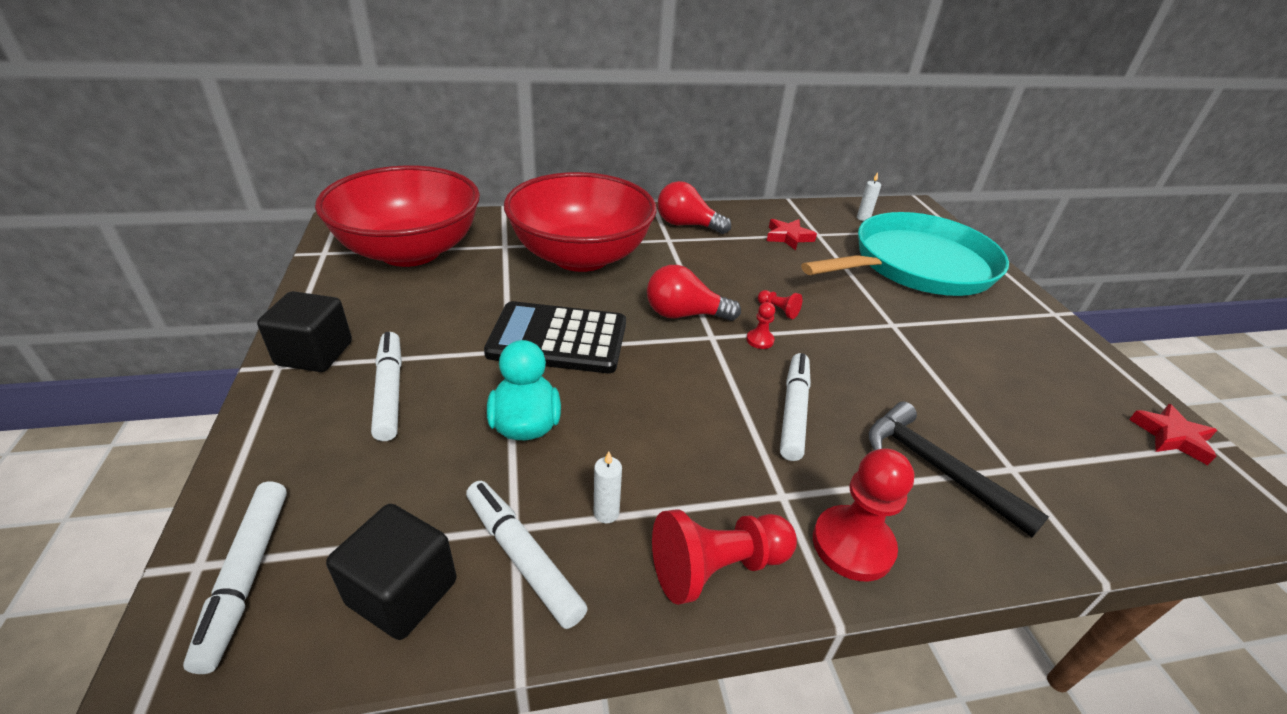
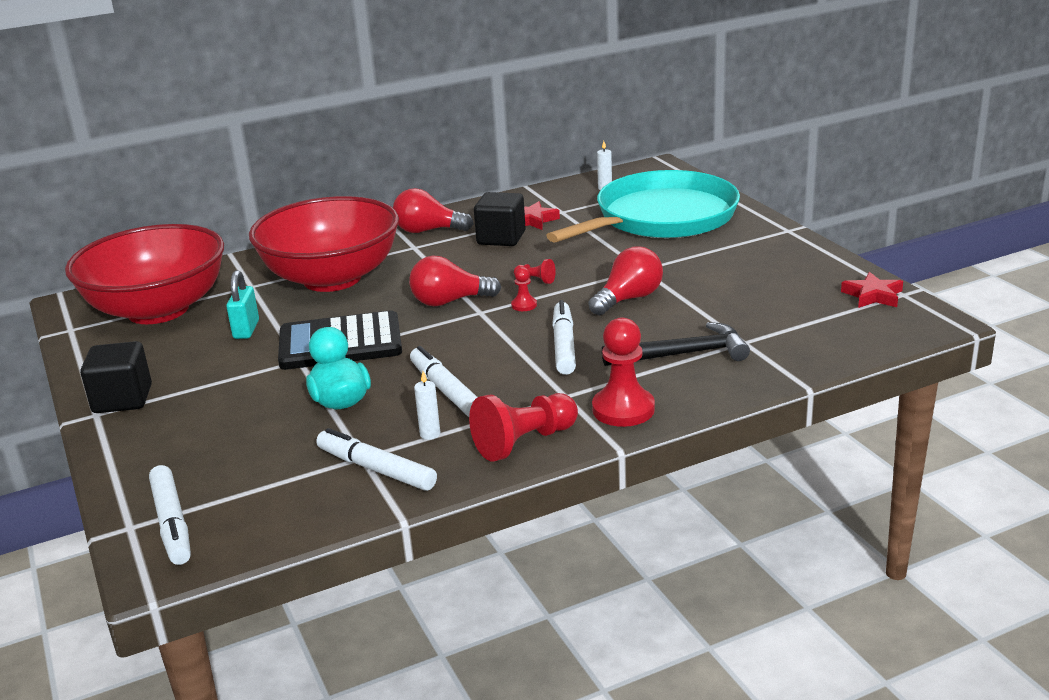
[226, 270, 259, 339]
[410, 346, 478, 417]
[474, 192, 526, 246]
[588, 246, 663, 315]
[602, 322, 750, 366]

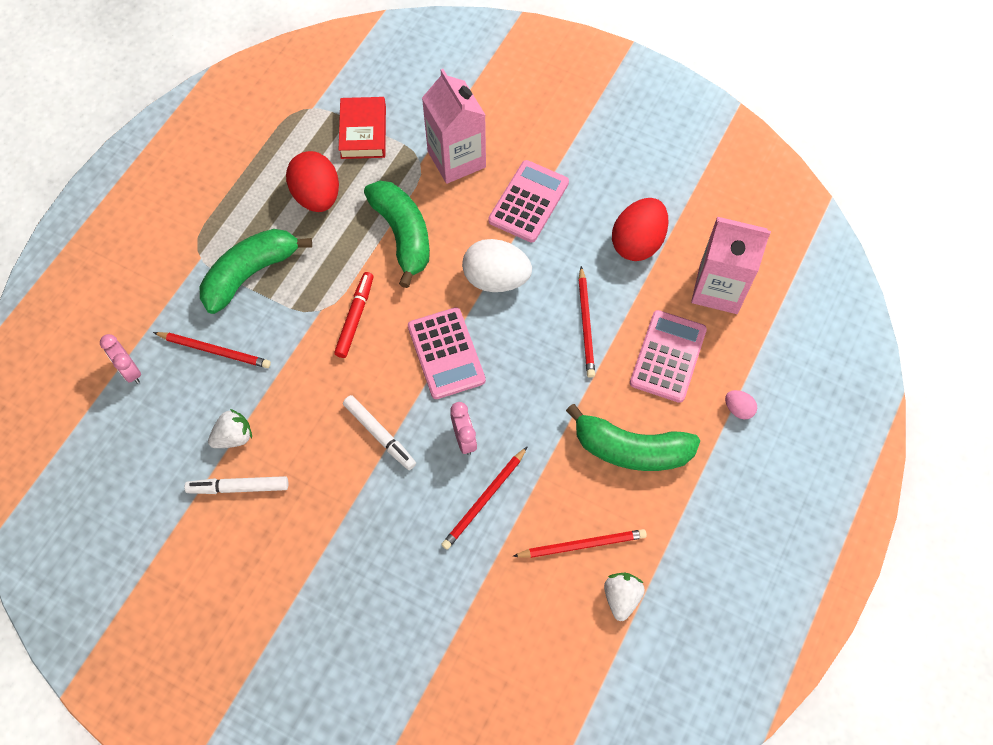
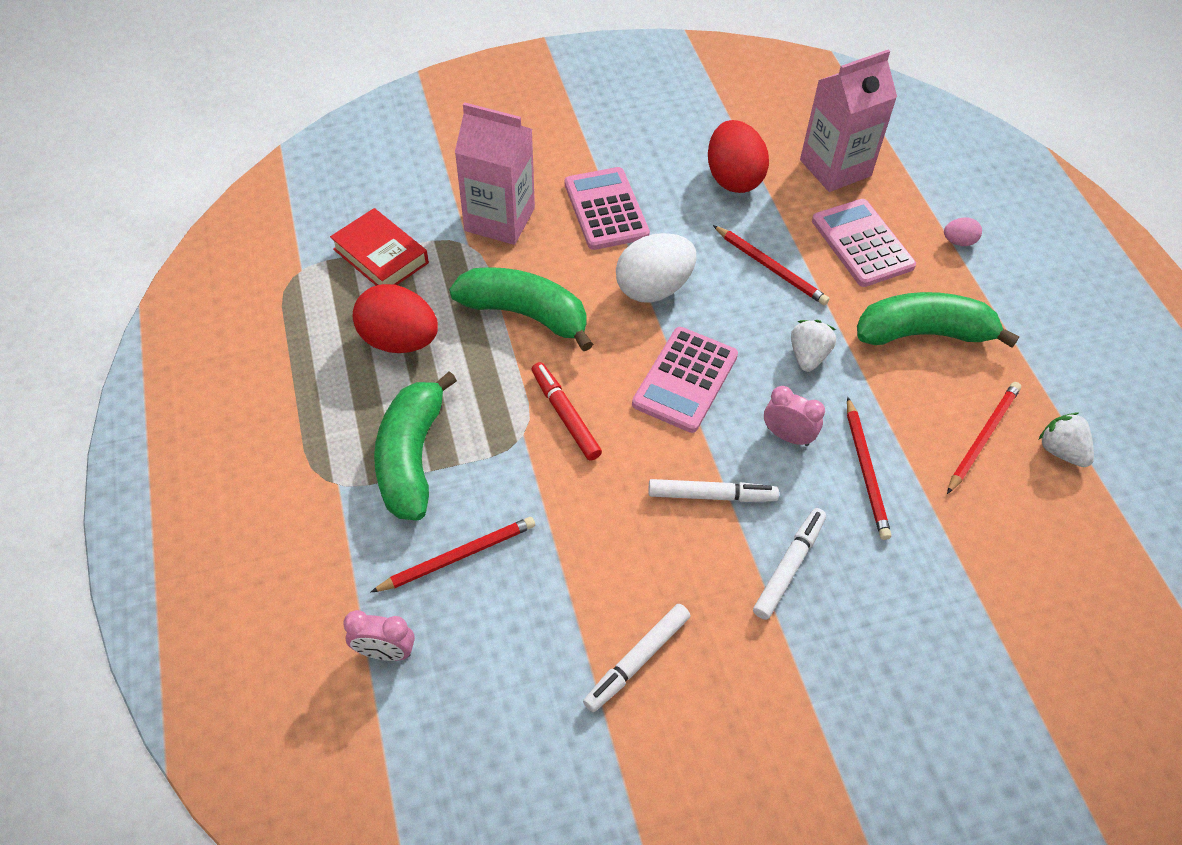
[632, 327, 738, 433]
[753, 508, 826, 620]
[791, 320, 836, 372]
[857, 292, 1020, 348]

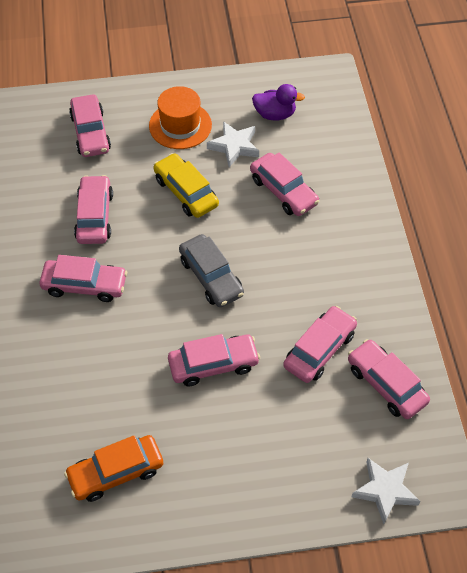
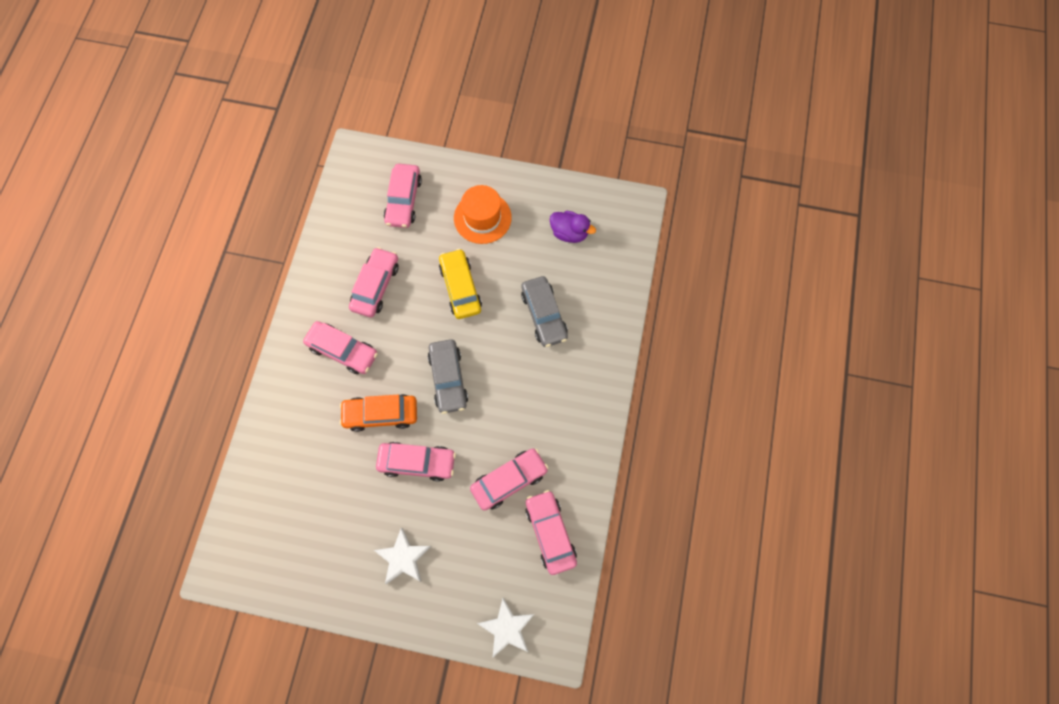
[339, 394, 417, 432]
[374, 527, 431, 584]
[521, 276, 568, 347]

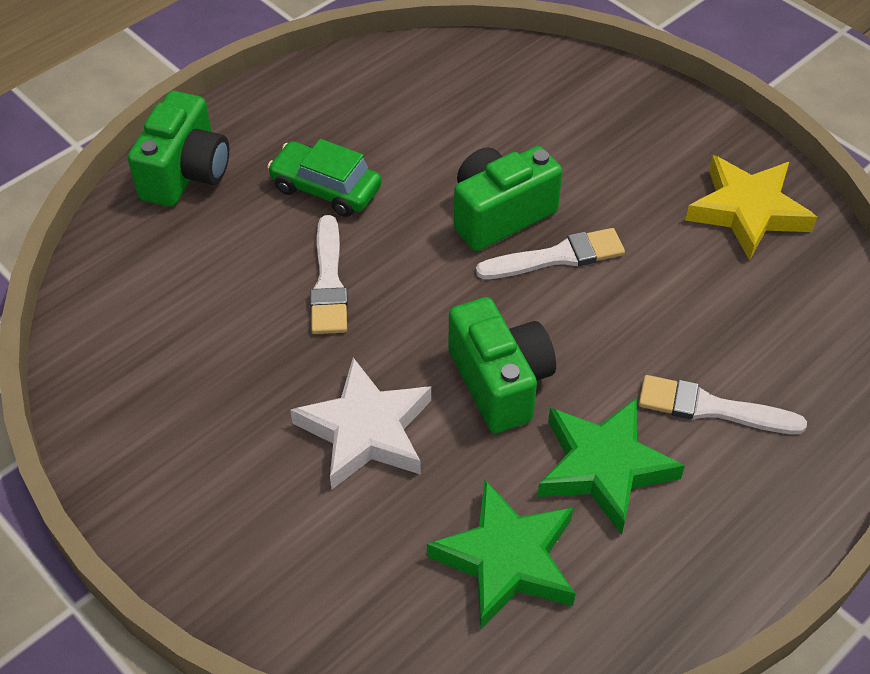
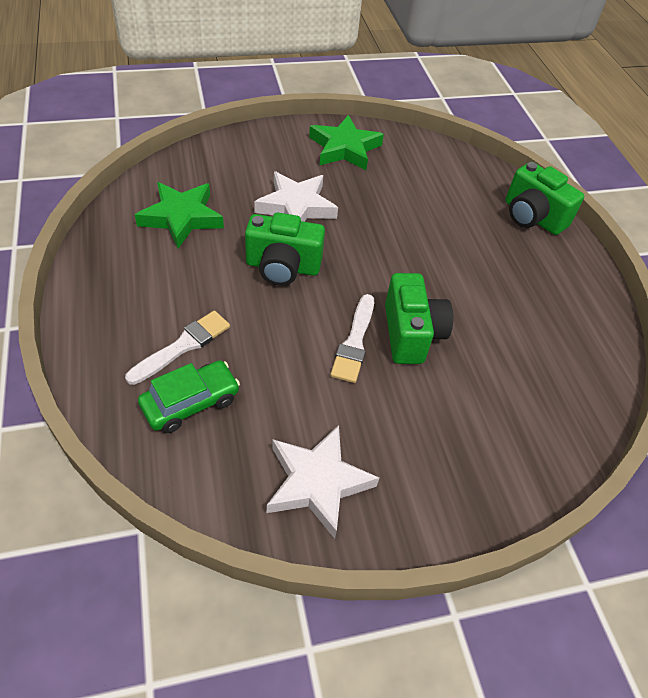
[138, 360, 240, 433]
[267, 425, 379, 539]
[309, 115, 384, 170]
[310, 215, 348, 334] (first image)

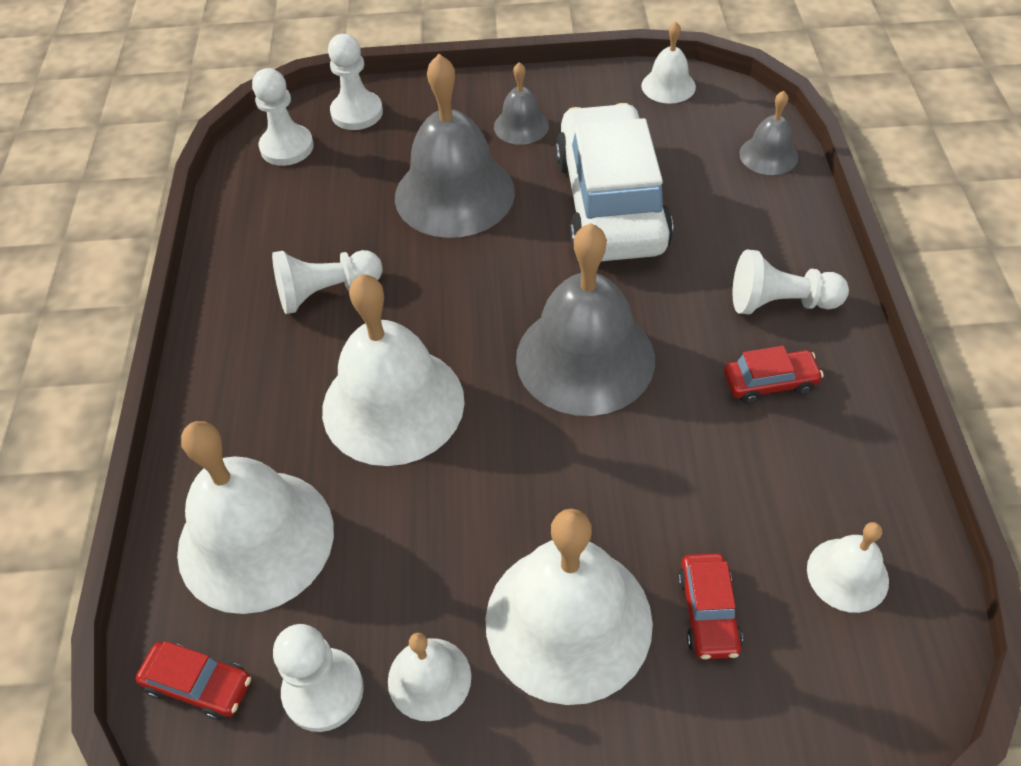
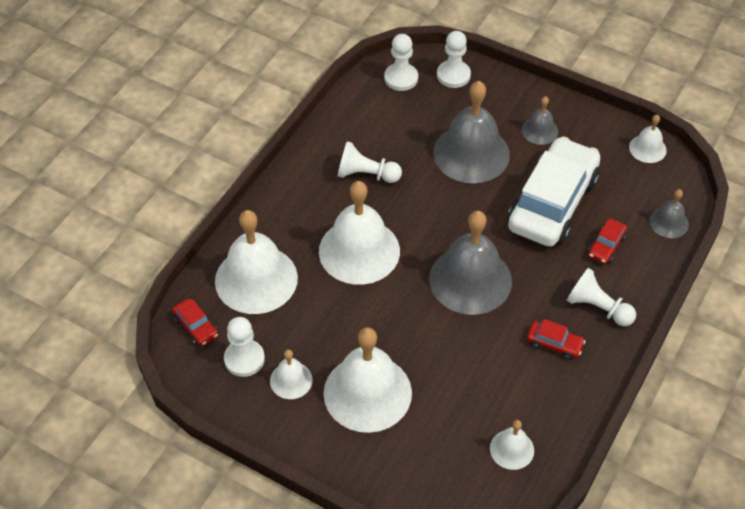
[588, 219, 627, 264]

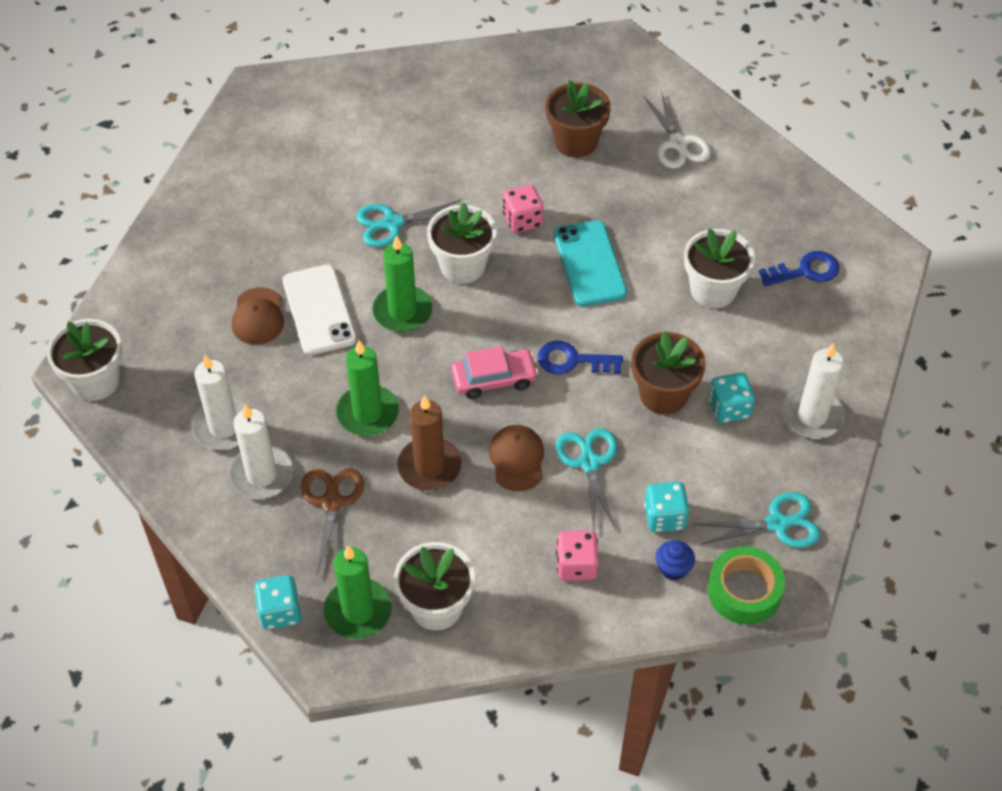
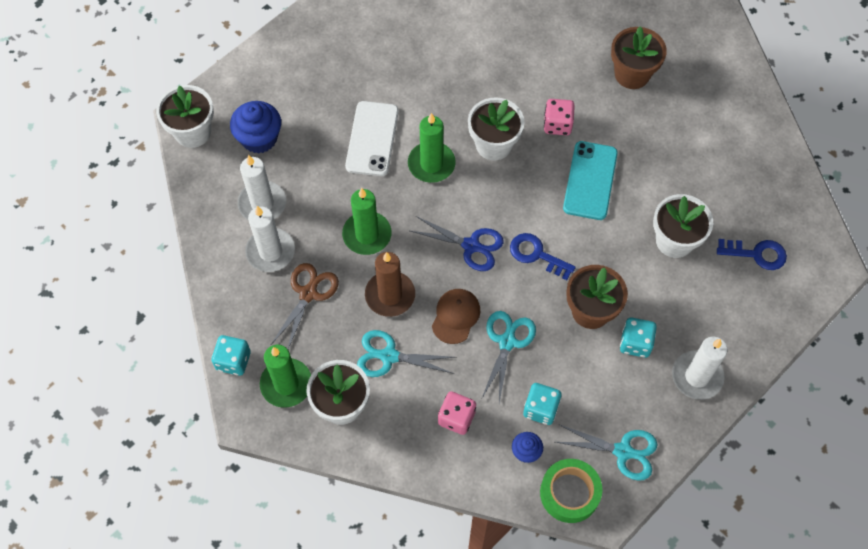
[230, 101, 281, 154]
[357, 330, 456, 377]
[410, 216, 504, 271]
[232, 287, 284, 345] (first image)
[643, 91, 711, 169] (first image)

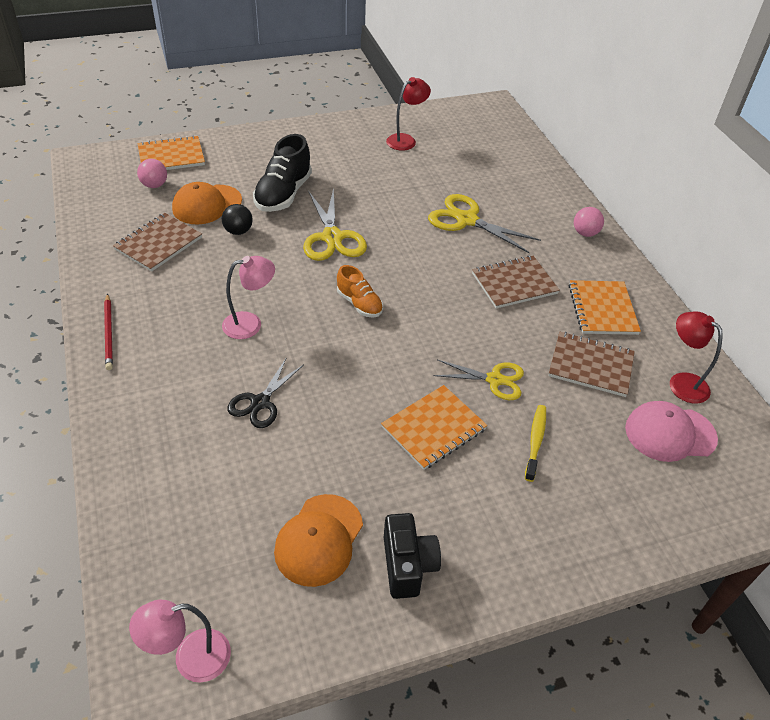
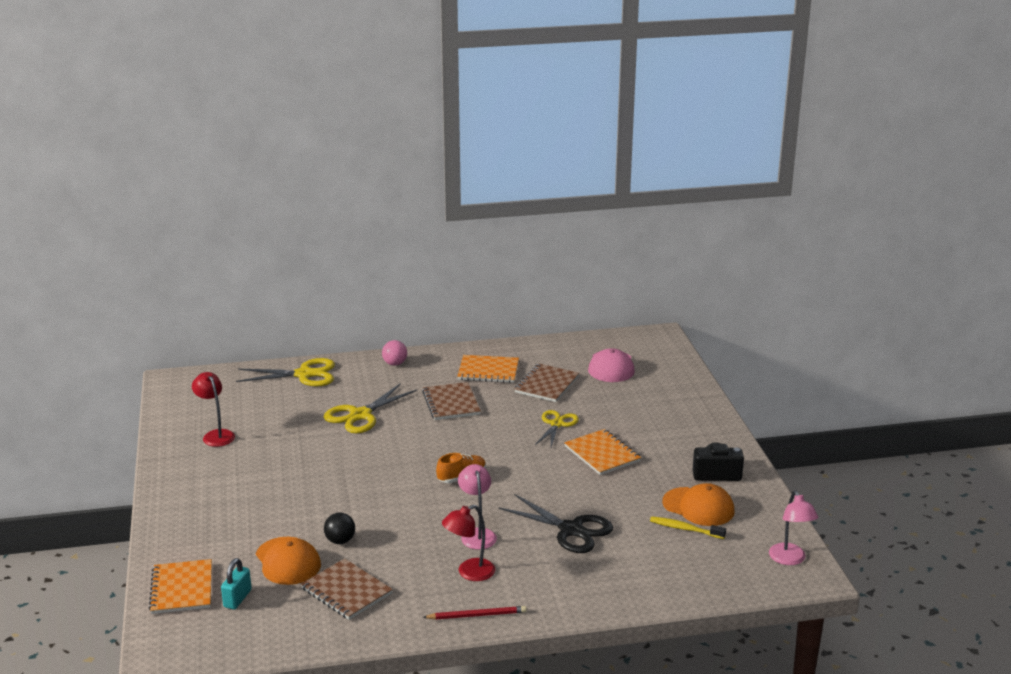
[221, 558, 252, 609]
[236, 358, 335, 386]
[442, 505, 495, 581]
[499, 494, 613, 553]
[650, 517, 726, 539]
[253, 134, 312, 212] (first image)

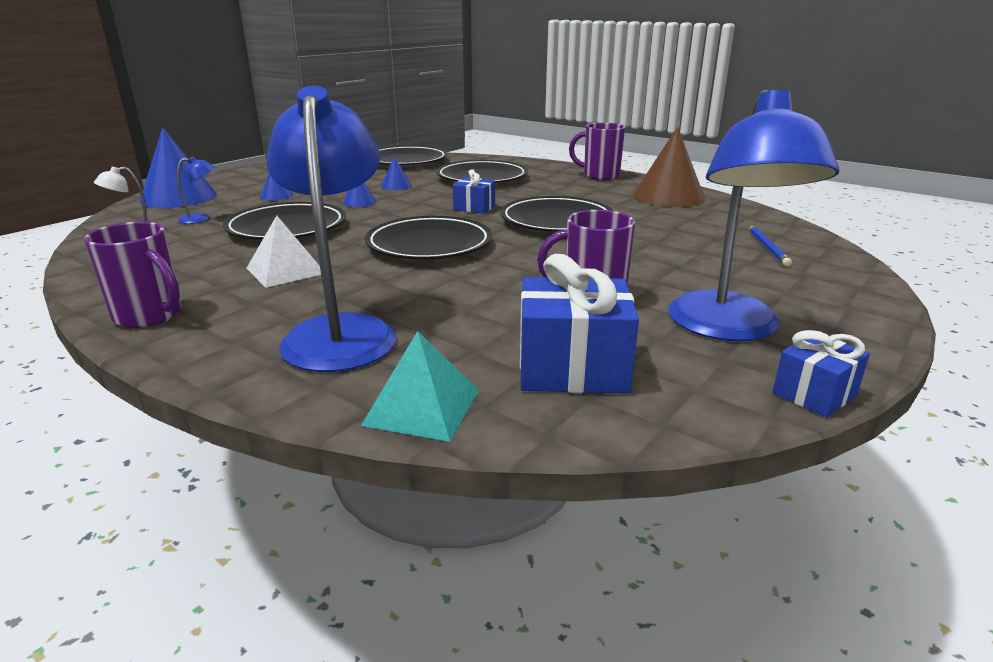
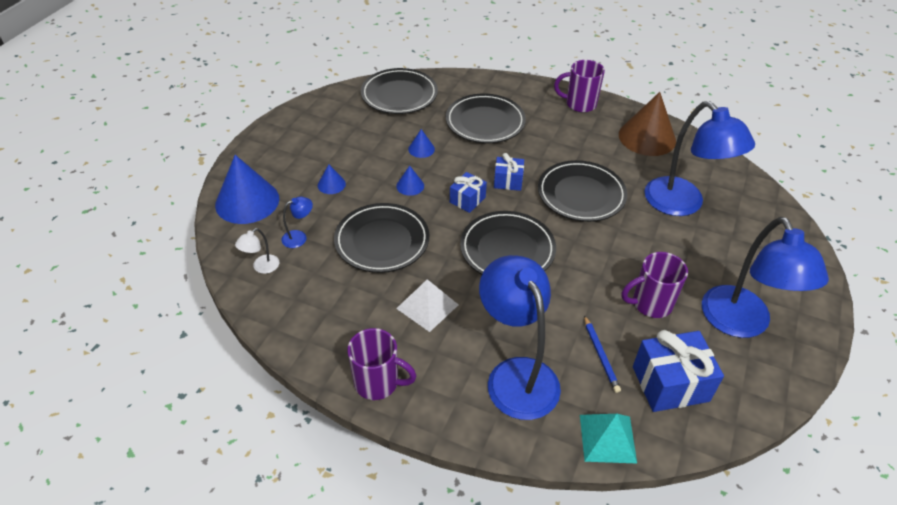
[450, 172, 487, 213]
[584, 315, 621, 393]
[644, 101, 755, 216]

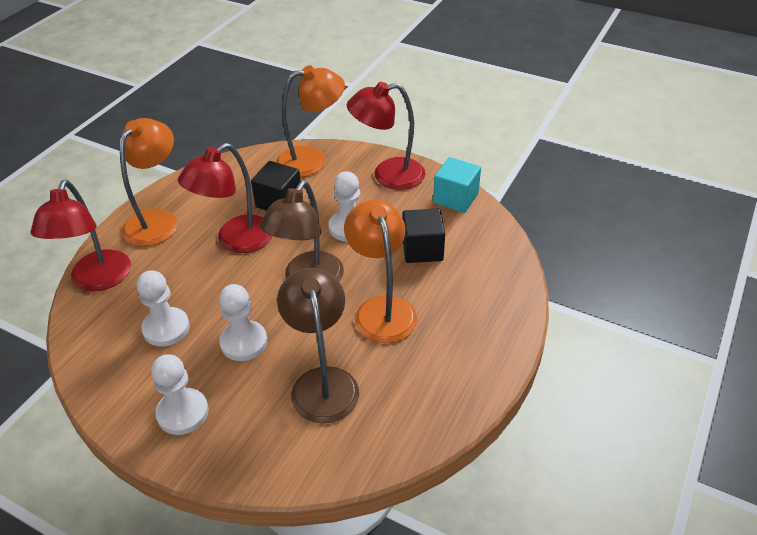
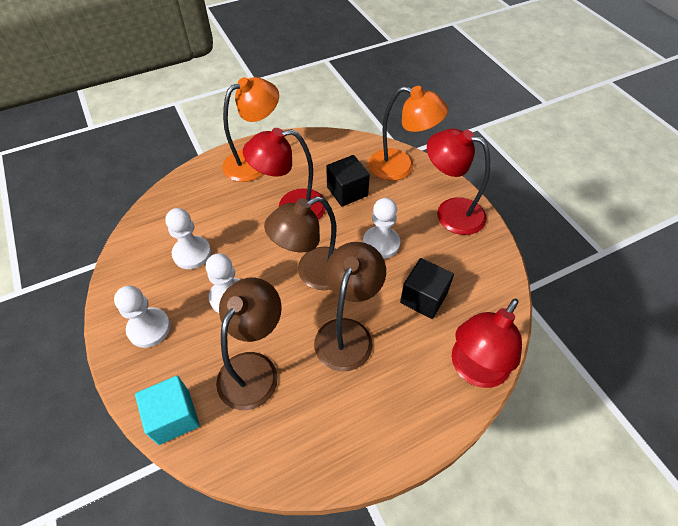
[135, 376, 200, 445]
[314, 242, 386, 372]
[452, 299, 522, 388]

